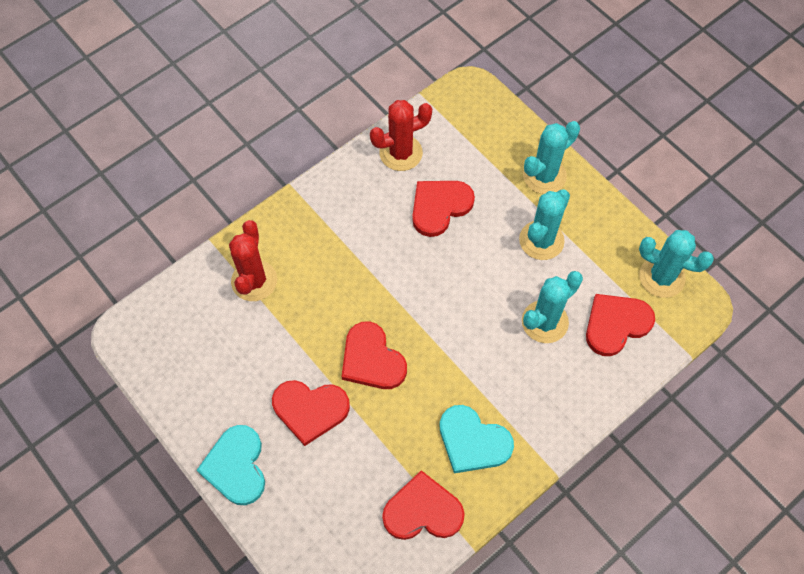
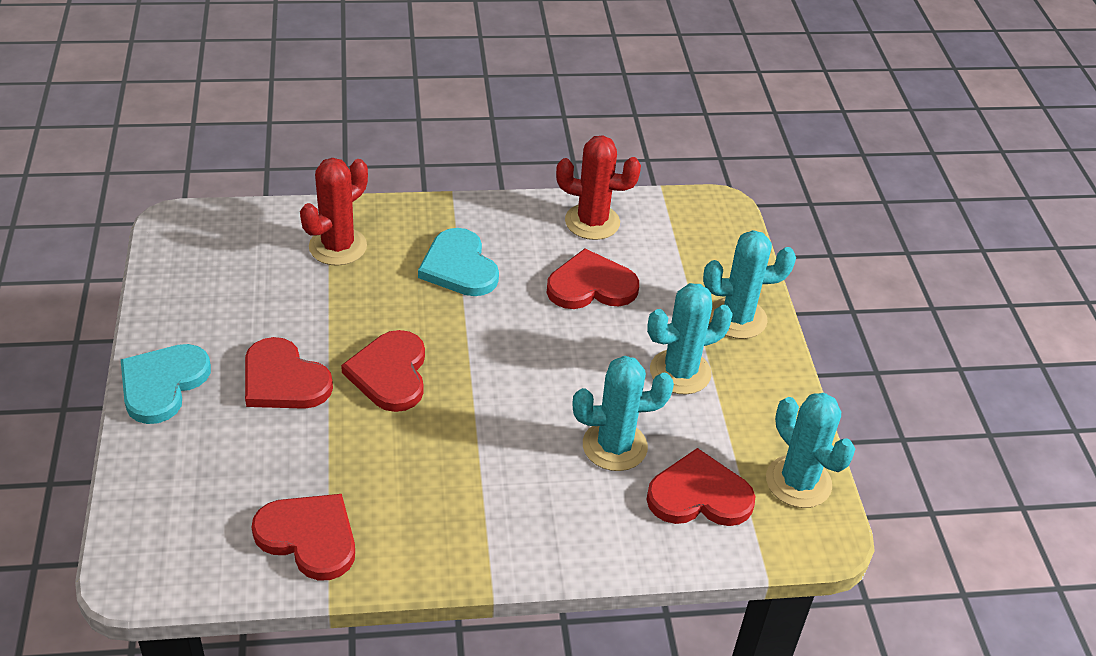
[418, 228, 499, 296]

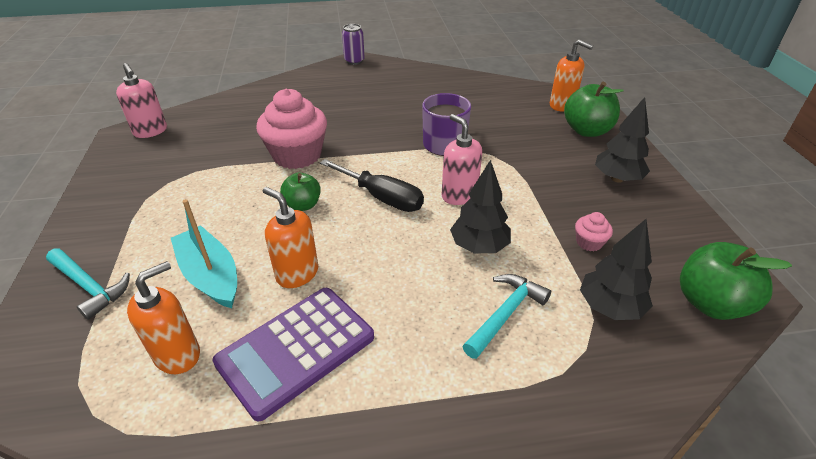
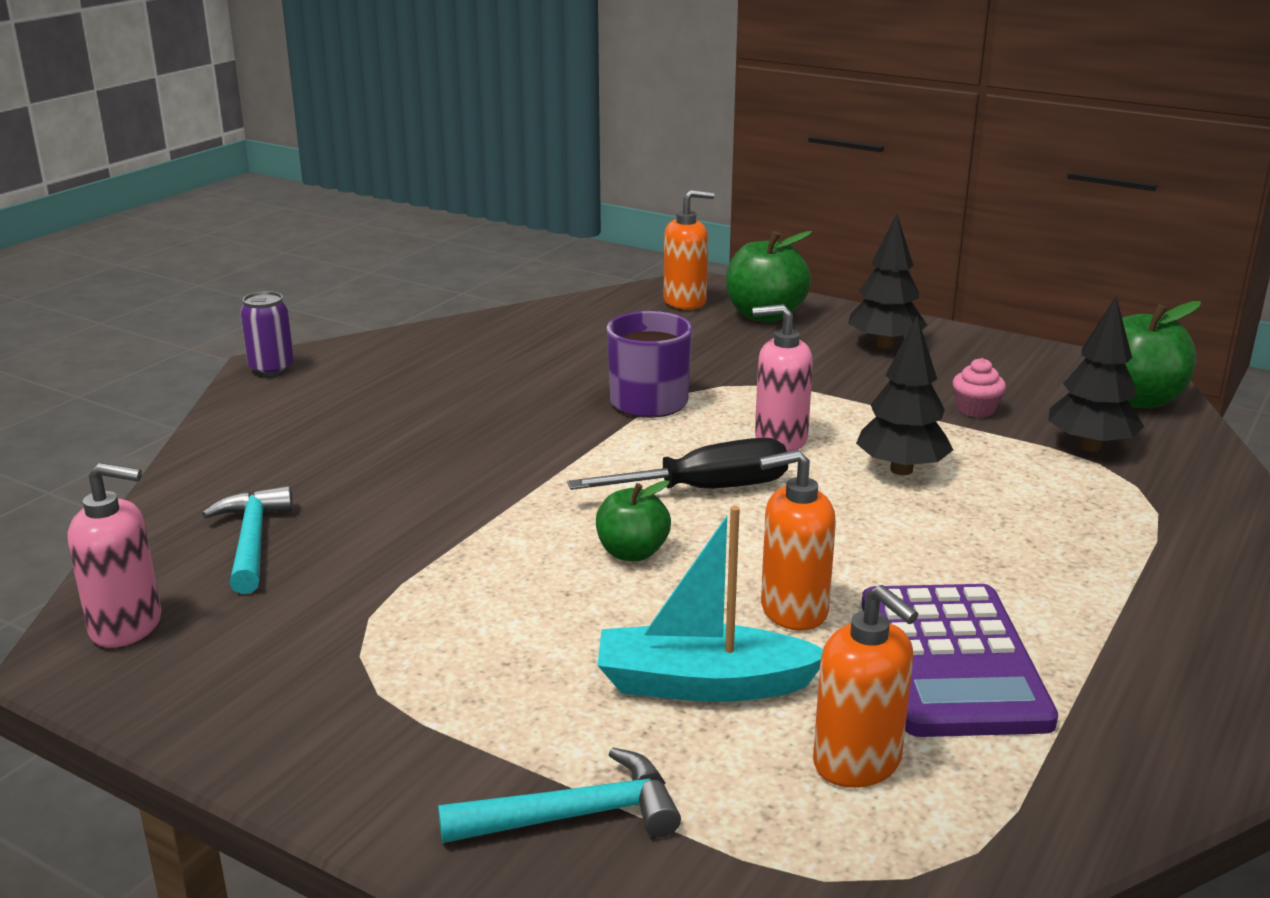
[202, 486, 293, 594]
[813, 585, 918, 788]
[256, 89, 327, 169] (first image)

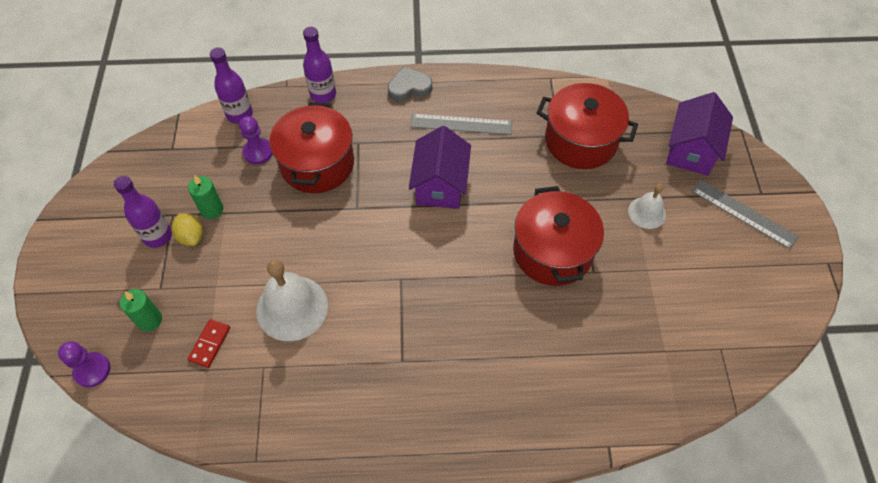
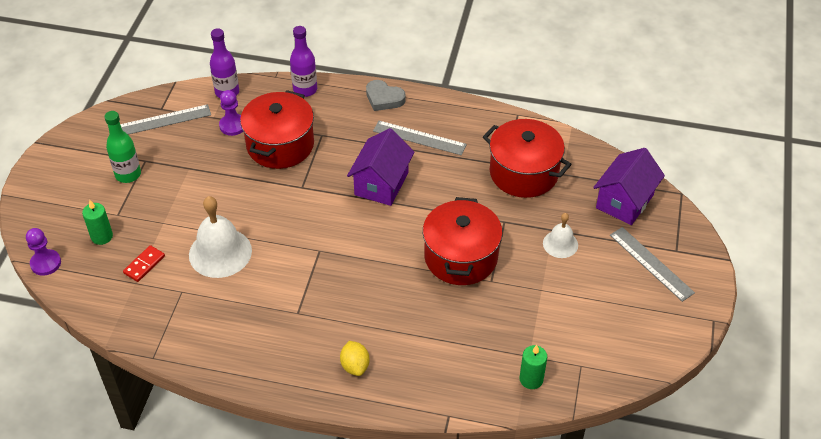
[104, 111, 141, 183]
[120, 104, 211, 135]
[340, 341, 370, 376]
[366, 80, 406, 111]
[519, 345, 547, 389]

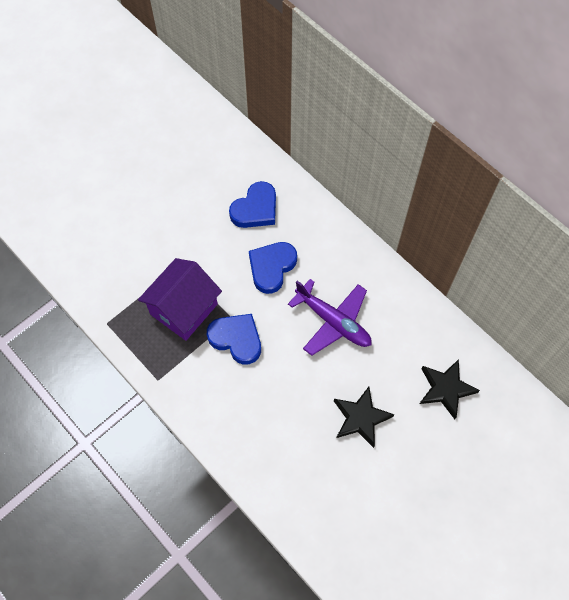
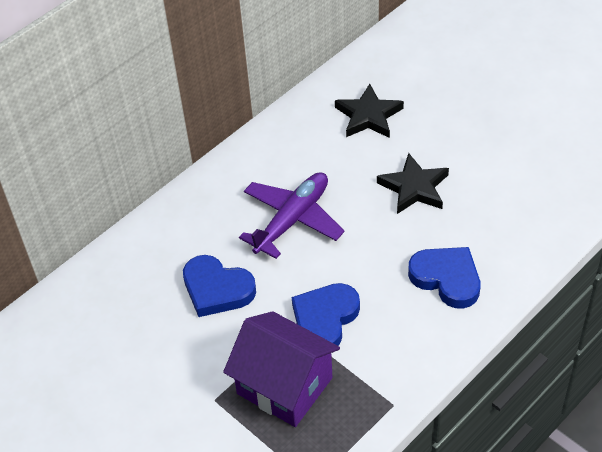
[408, 247, 480, 309]

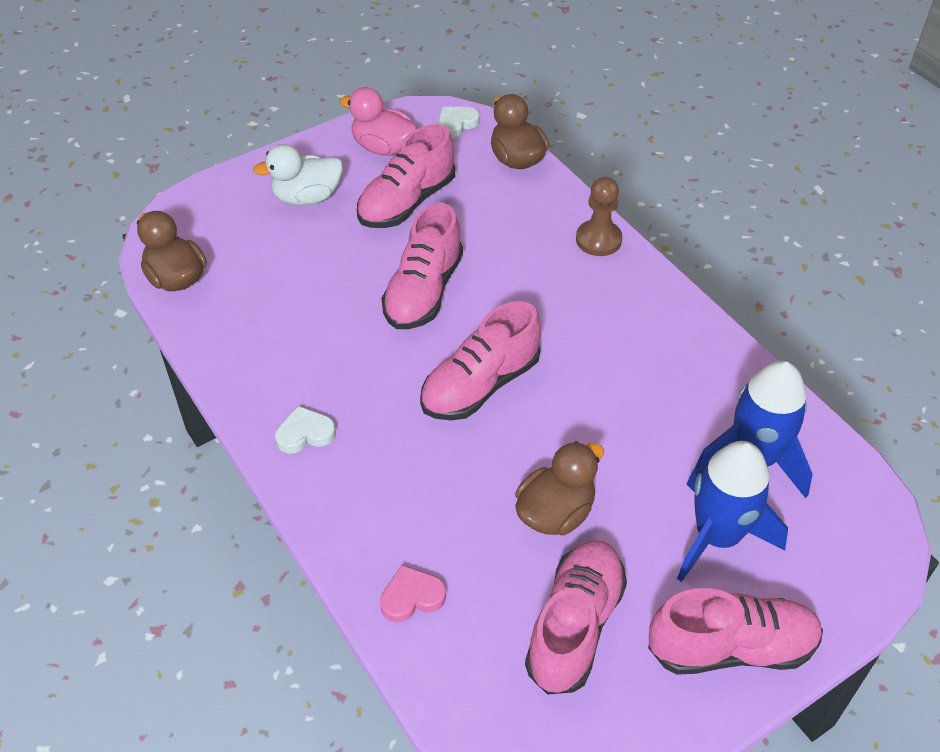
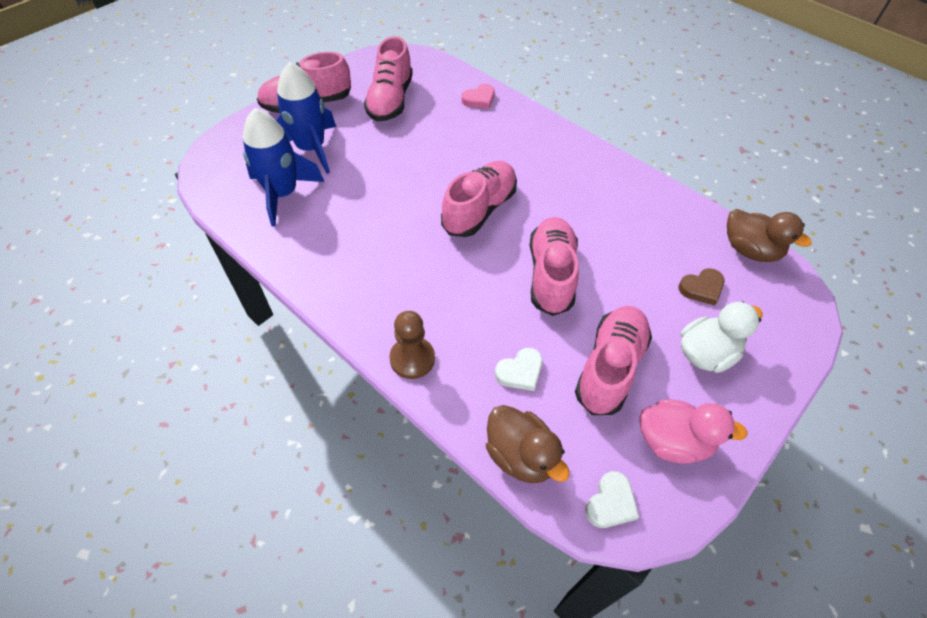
[495, 348, 543, 391]
[678, 268, 725, 306]
[515, 441, 604, 535] (first image)

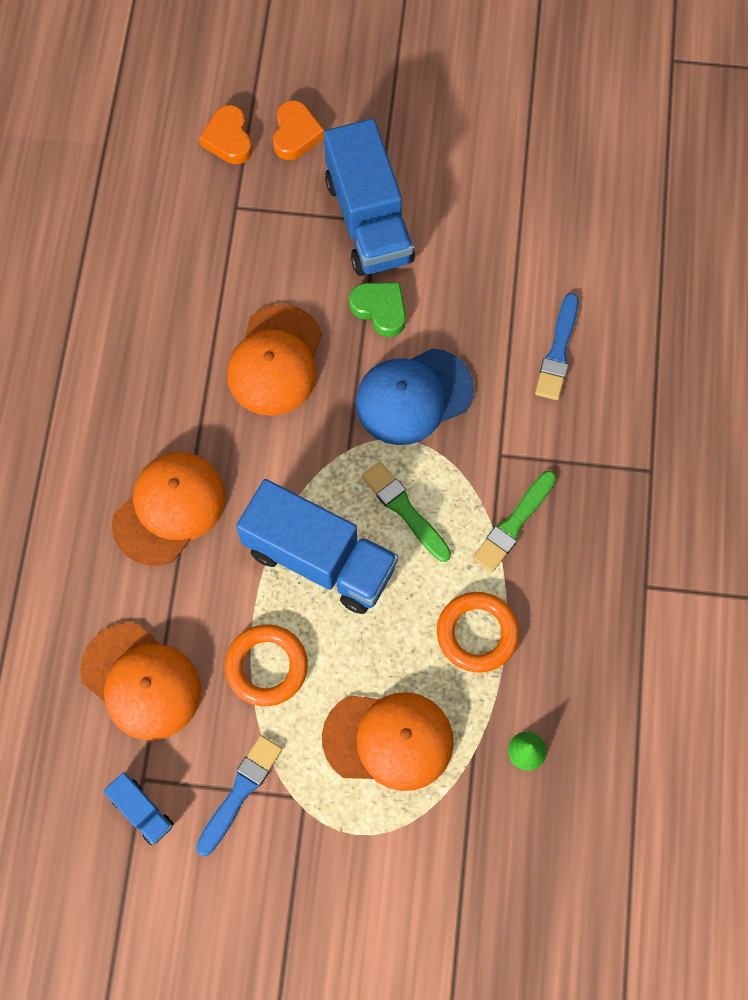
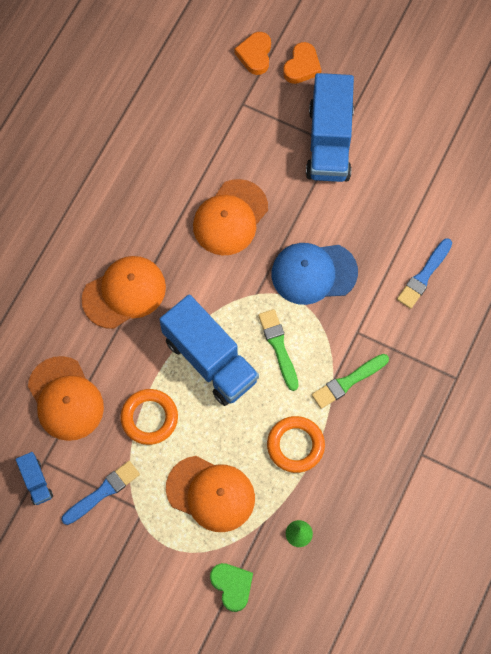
[210, 563, 253, 612]

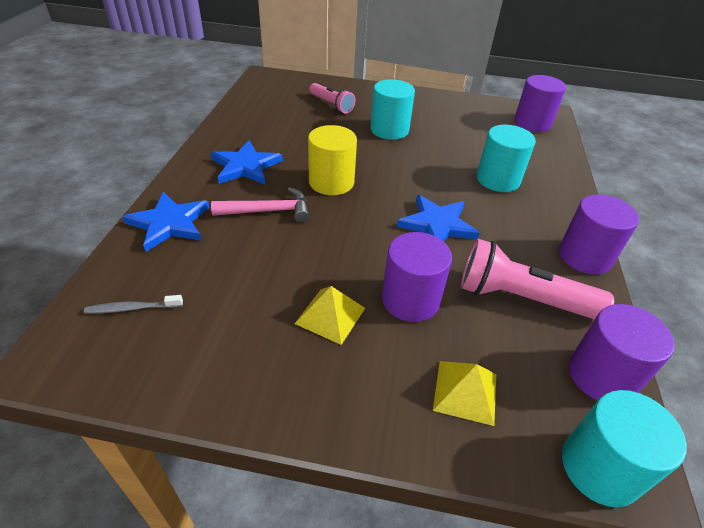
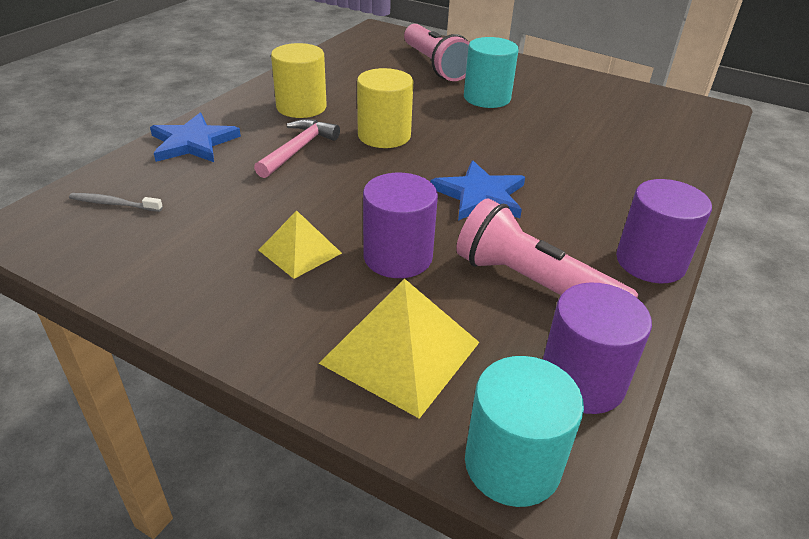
[254, 119, 340, 178]
[271, 43, 327, 118]
[319, 279, 480, 419]
[404, 24, 470, 81]
[477, 125, 536, 192] (first image)
[514, 75, 566, 132] (first image)

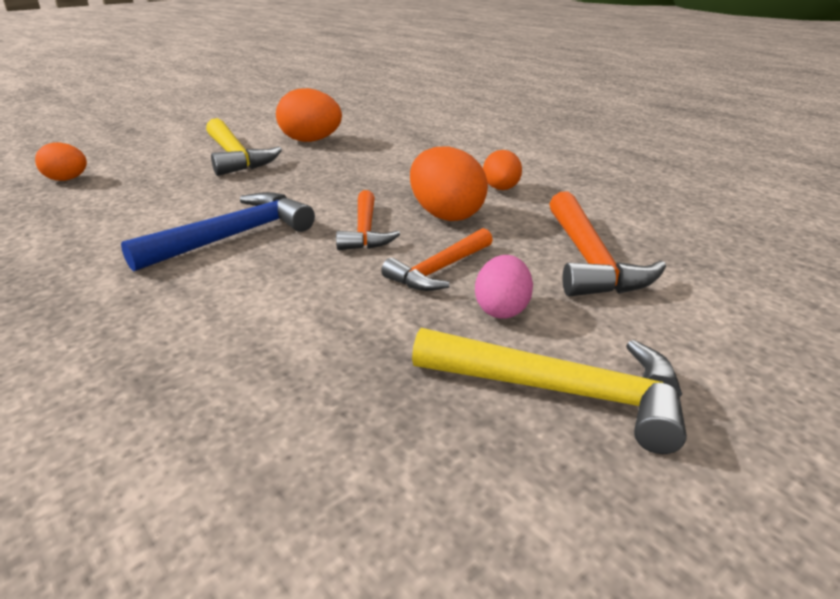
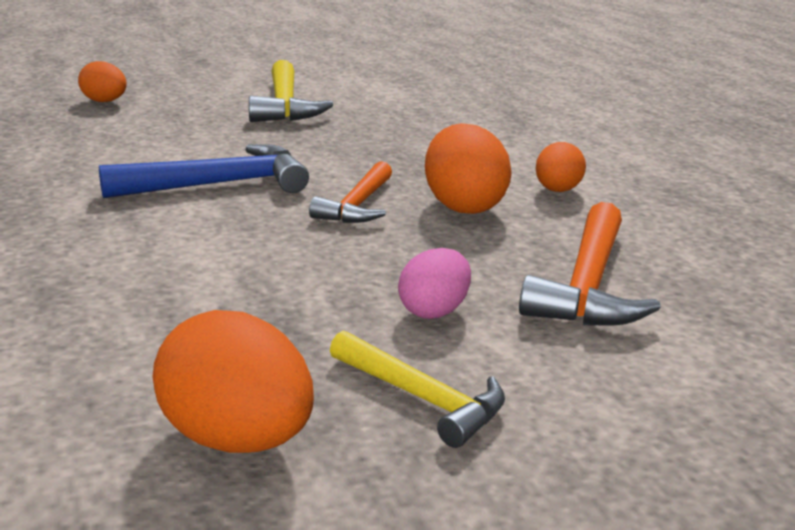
[152, 310, 314, 453]
[330, 330, 505, 448]
[381, 228, 493, 291] (first image)

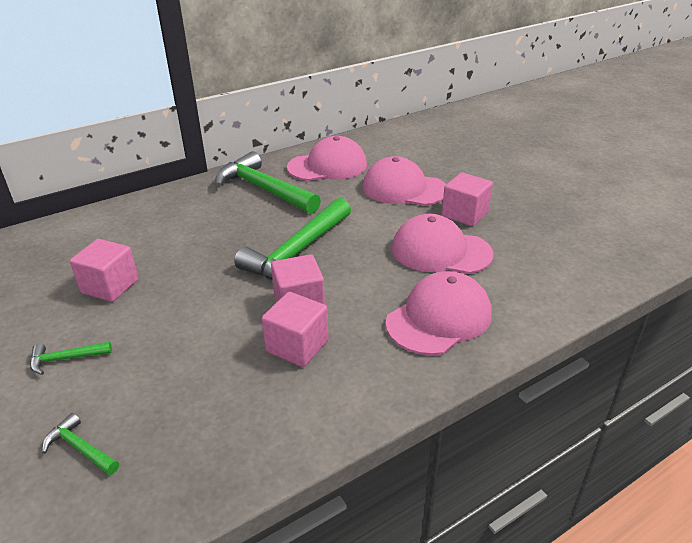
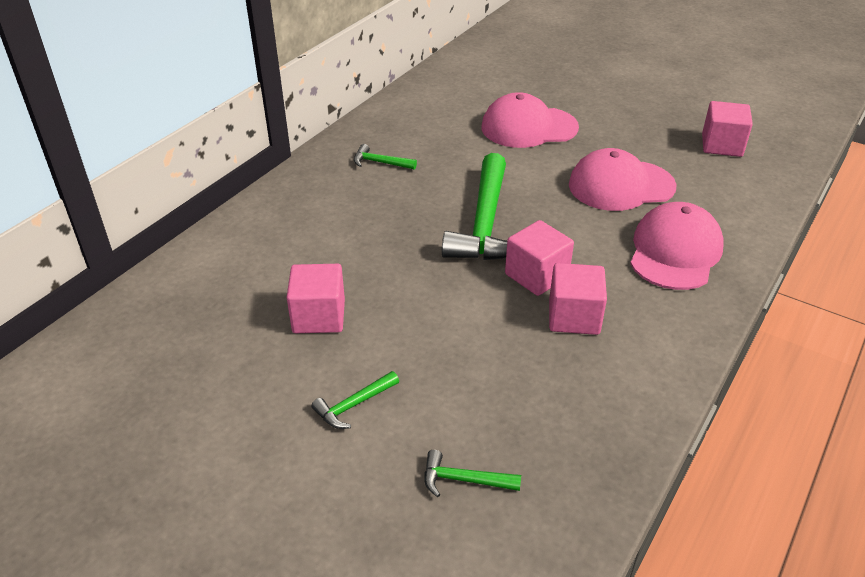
[354, 144, 417, 170]
[702, 101, 753, 157]
[287, 136, 367, 181] (first image)

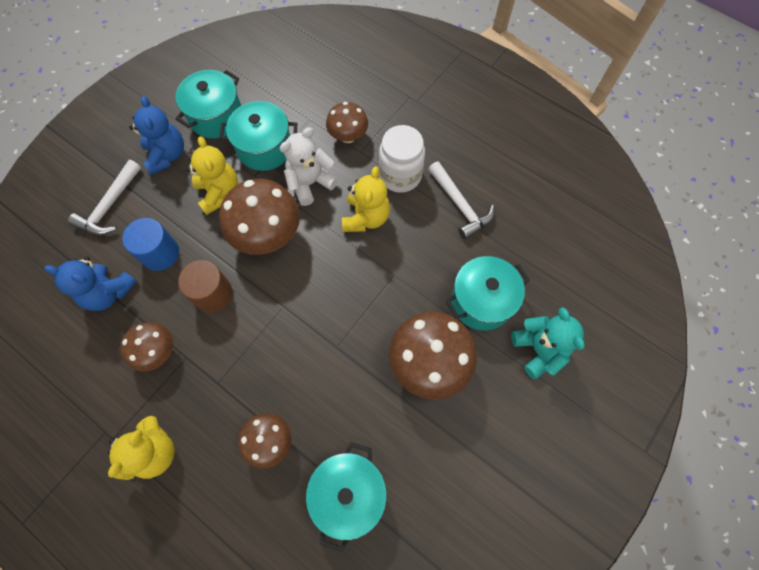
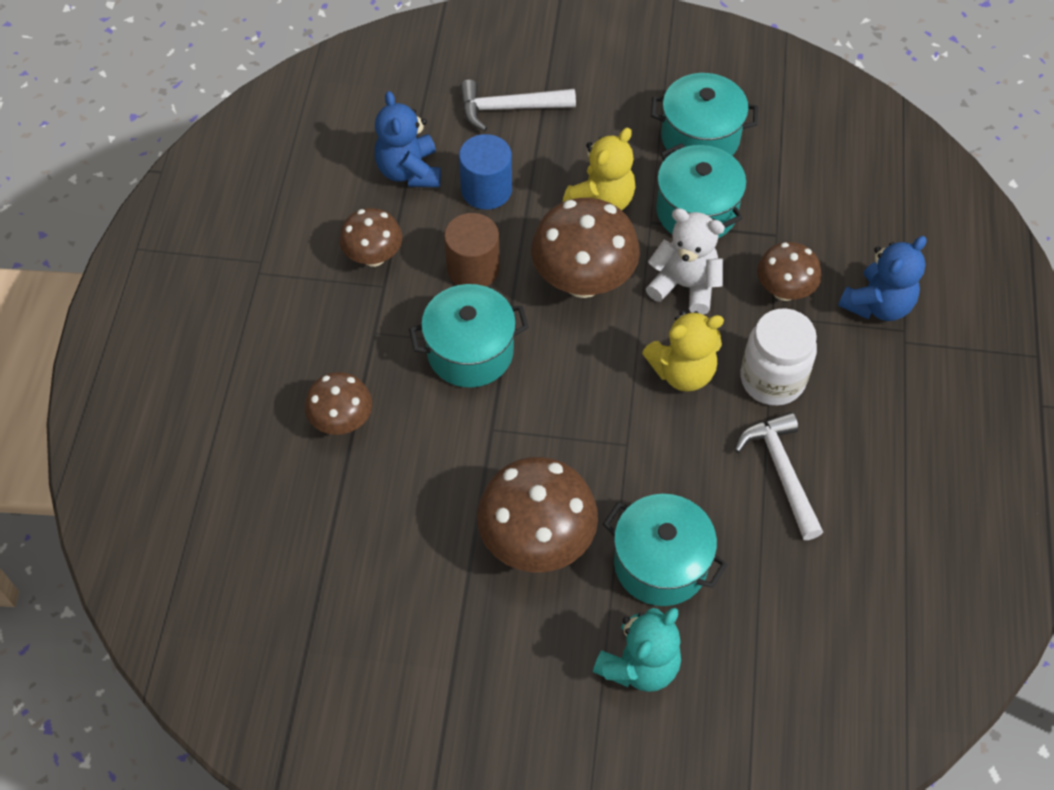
[409, 284, 529, 388]
[735, 412, 823, 540]
[838, 236, 927, 321]
[107, 416, 175, 480] (first image)

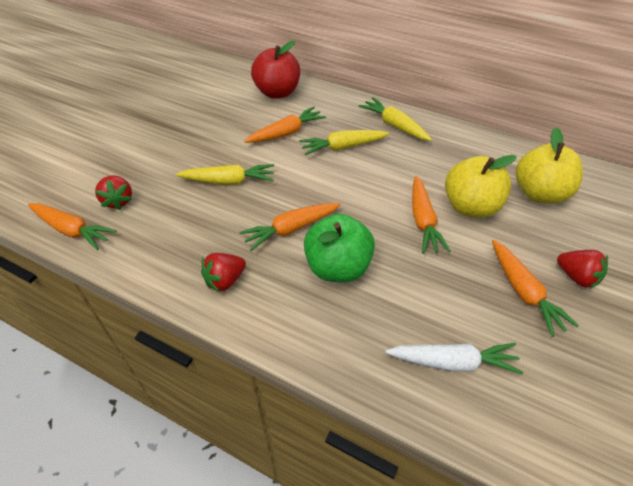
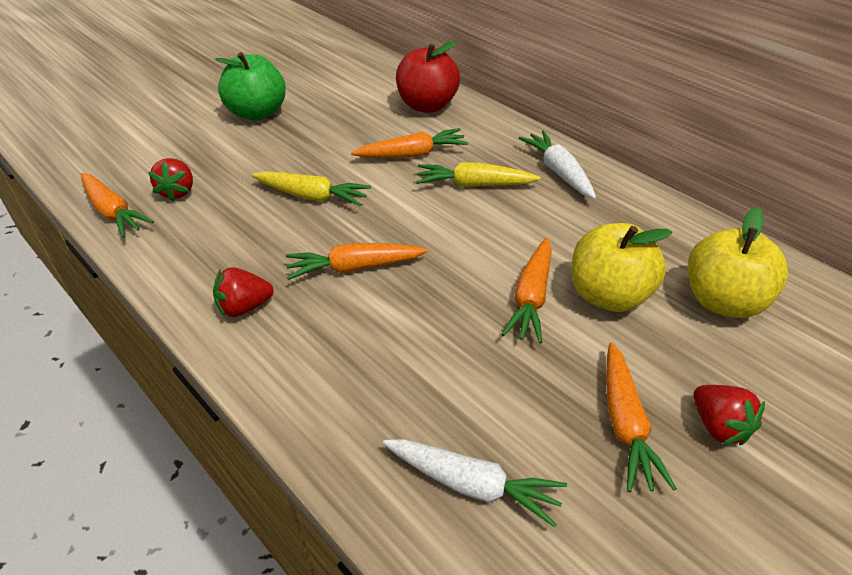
[215, 52, 286, 120]
[519, 130, 596, 199]

